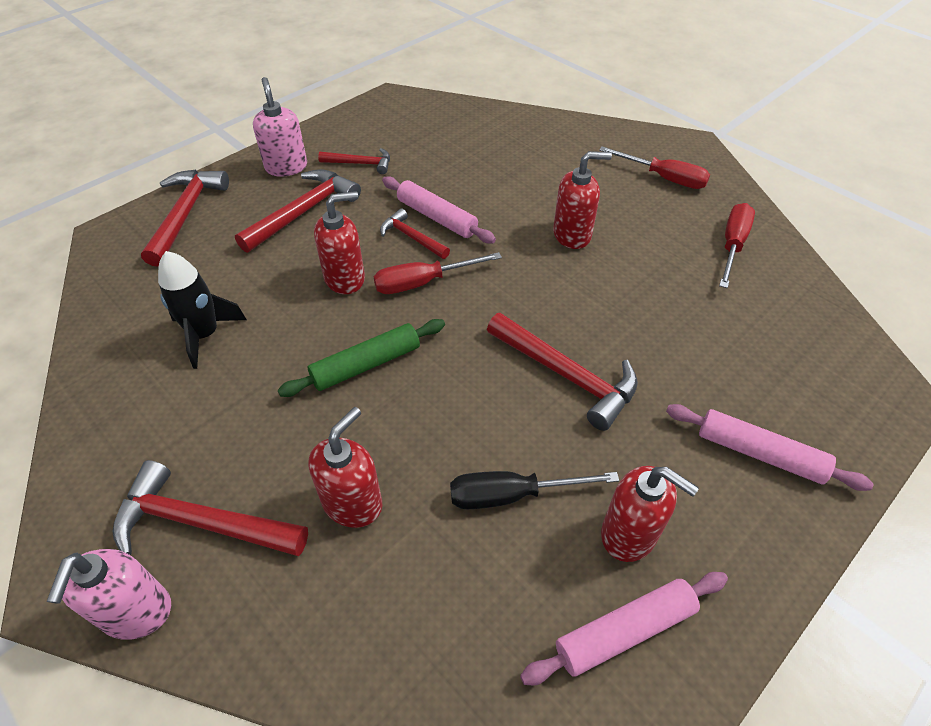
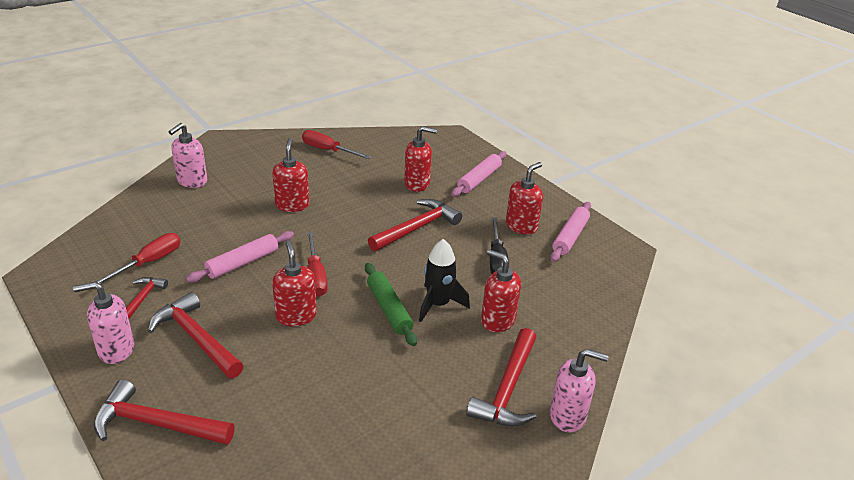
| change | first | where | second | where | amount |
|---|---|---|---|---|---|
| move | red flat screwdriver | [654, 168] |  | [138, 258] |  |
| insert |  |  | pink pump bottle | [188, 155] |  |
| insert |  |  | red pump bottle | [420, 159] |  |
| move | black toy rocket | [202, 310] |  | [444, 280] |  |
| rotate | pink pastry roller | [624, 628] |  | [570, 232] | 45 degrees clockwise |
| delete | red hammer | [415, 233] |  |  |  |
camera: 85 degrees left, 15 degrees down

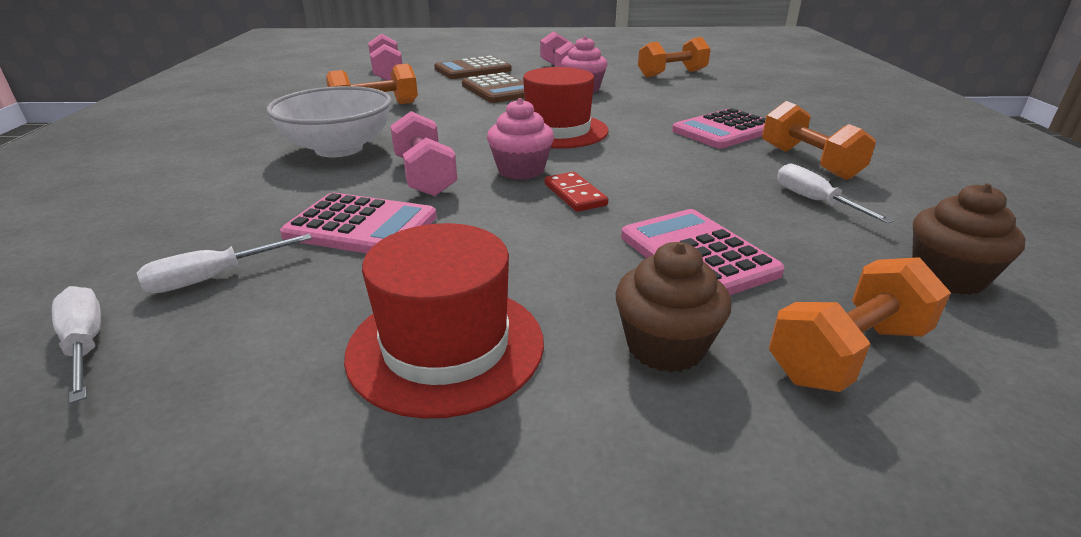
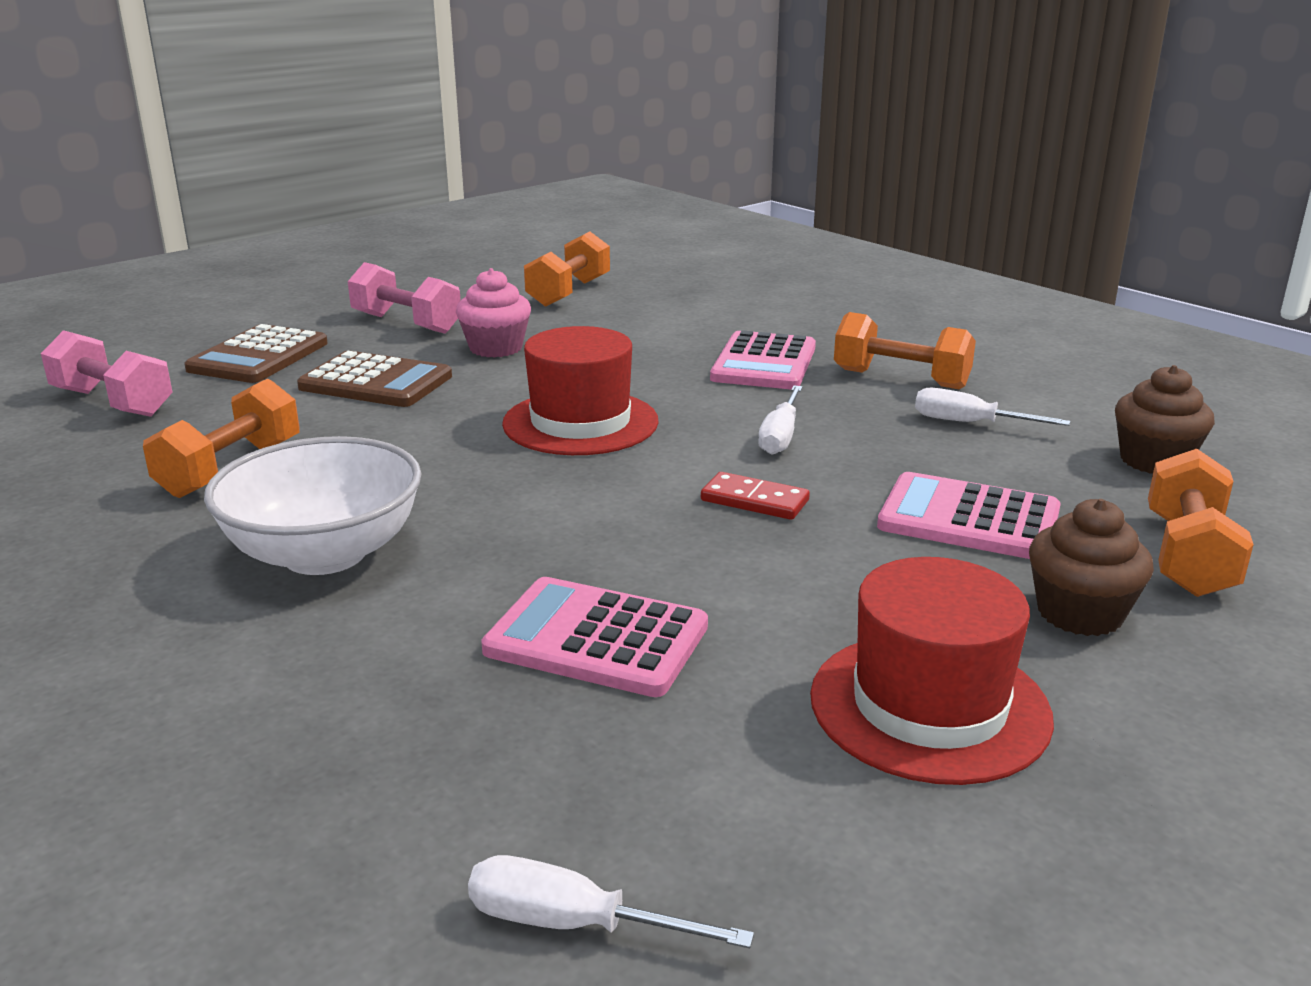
| change | first | where | second | where | amount |
|---|---|---|---|---|---|
| rotate | pink calculator | [358, 223] |  | [594, 637] | 135 degrees counterclockwise |
| move | white flat screwdriver | [224, 263] |  | [780, 420] |  |
| delete | pink dumbbell | [423, 153] |  |  |  |
| delete | pink muffin | [520, 139] |  |  |  |
camera: 40 degrees left, 5 degrees down

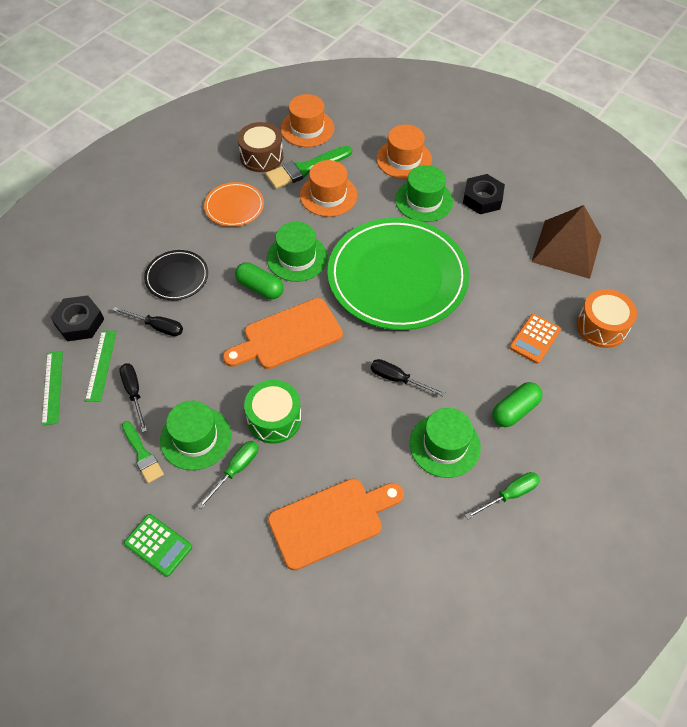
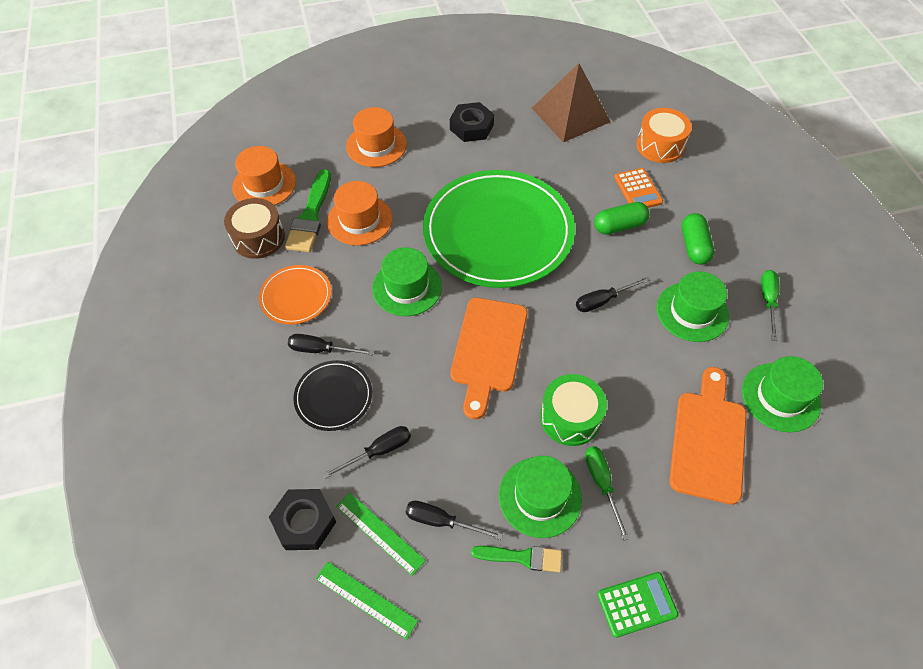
| change | first | where | second | where | amount |
|---|---|---|---|---|---|
| insert |  |  | black flat screwdriver | [331, 344] |  |
| move | leaf-green pill shape | [259, 280] |  | [621, 218] |  |
| move | leaf-green top hat | [424, 193] |  | [782, 394] |  |
camera: 50 degrees left, 0 degrees up

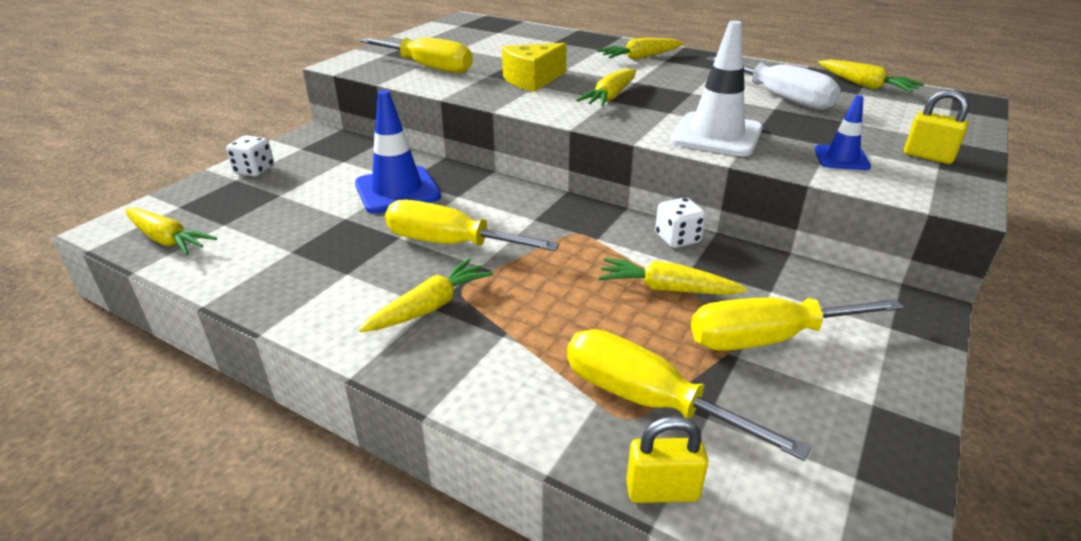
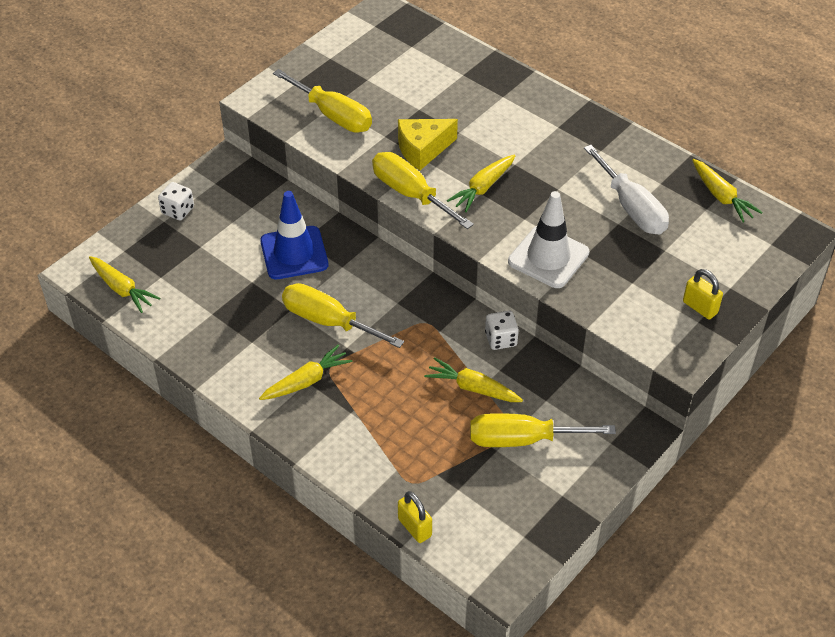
| change | first | where | second | where | amount |
|---|---|---|---|---|---|
| move | bright yellow flat screwdriver | [689, 395] |  | [423, 190] |  |
| rotate | bright yellow small lock | [667, 459] |  | [415, 517] | 45 degrees clockwise |
| delete | bright yellow toy carrot | [640, 49] |  |  |  |
| delete | royal blue safety cone | [843, 132] |  |  |  |
camera: 10 degrees right, 15 degrees up

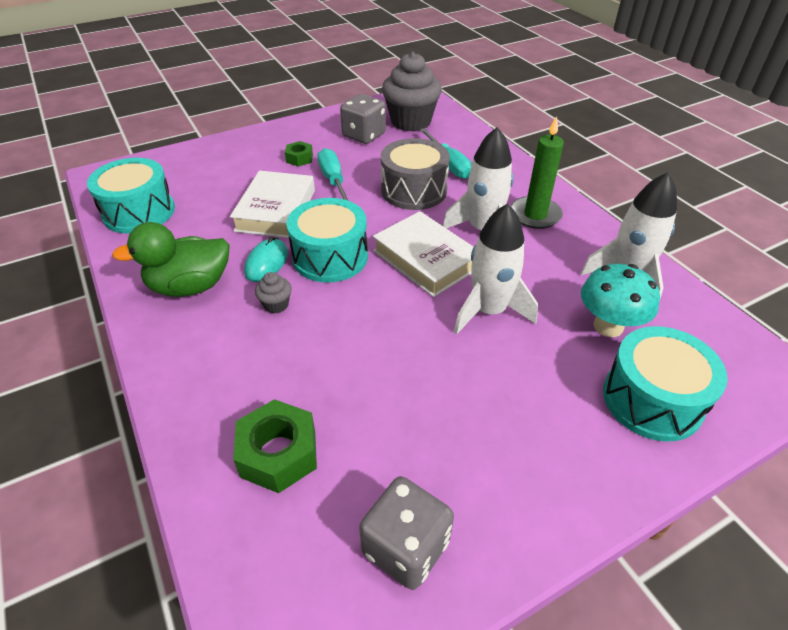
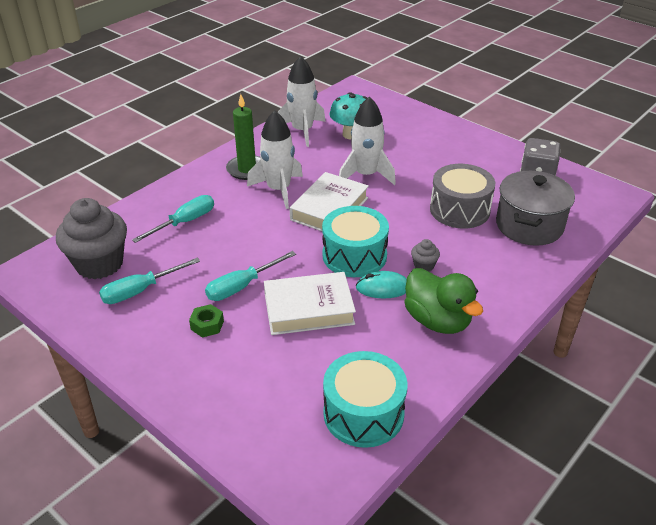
| change | first | where | second | where | amount |
|---|---|---|---|---|---|
| replace | gray die | [363, 119] | turquoise flat screwdriver | [149, 281] |  |
| move | gray drum | [415, 174] |  | [462, 196] |  |
| replace | leaf-green hex nut | [275, 446] | gray cooking pot | [535, 208] |  |
| delete | turquoise drum | [665, 384] |  |  |  |
camera: 110 degrees left, 5 degrees down

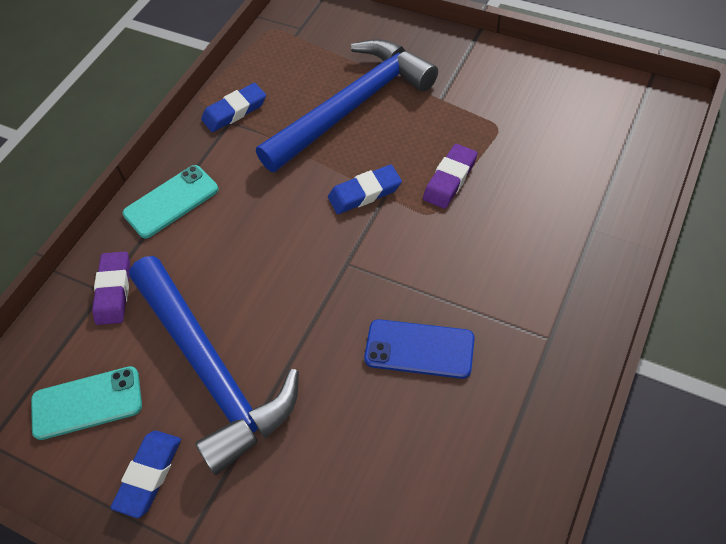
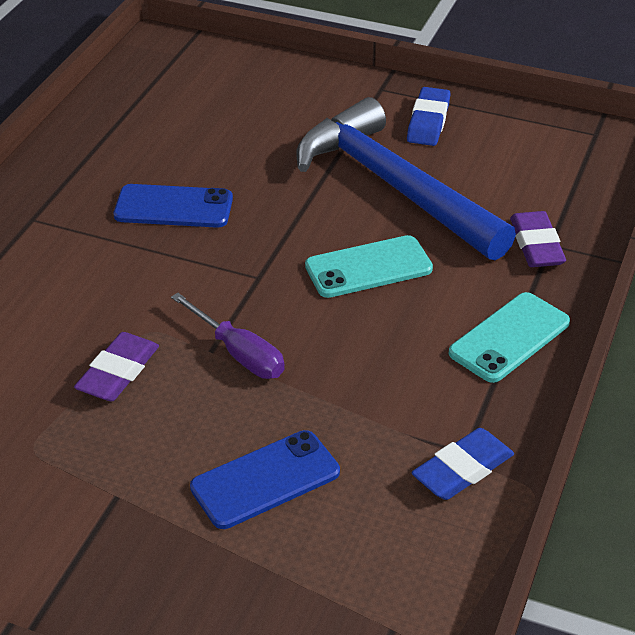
| change | first | where | second | where | amount |
|---|---|---|---|---|---|
| replace | royal blue gum eraser | [365, 189] | royal purple flat screwdriver | [228, 336] |  |
| replace | royal blue hammer | [347, 105] | royal blue phone | [265, 479] |  |
| move | turquoise phone | [86, 403] |  | [369, 266] |  |
camera: 170 degrees right, 15 degrees down

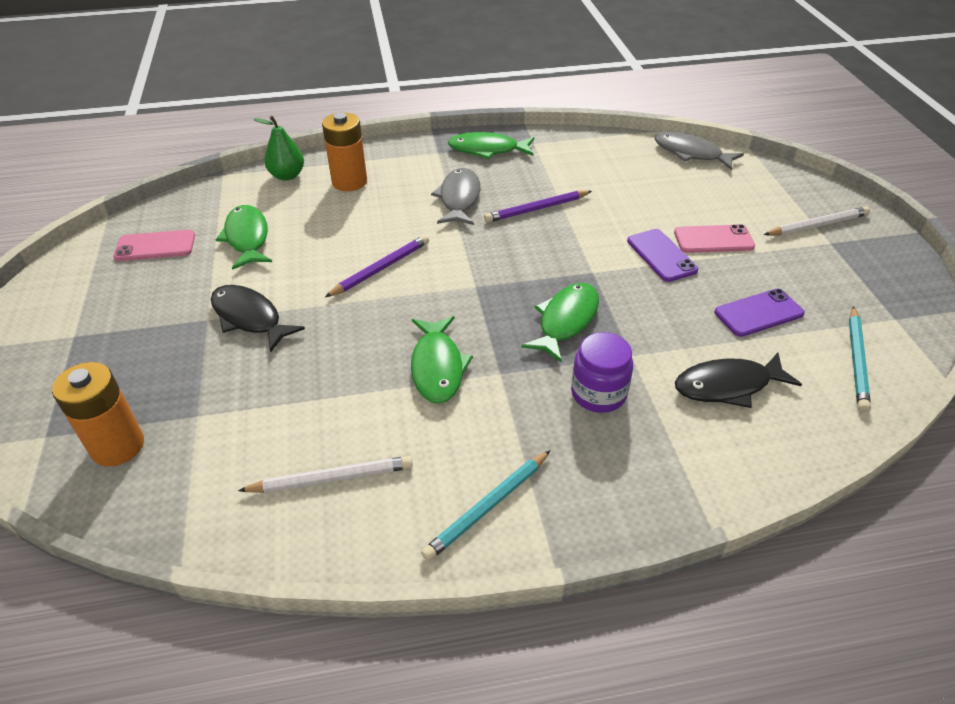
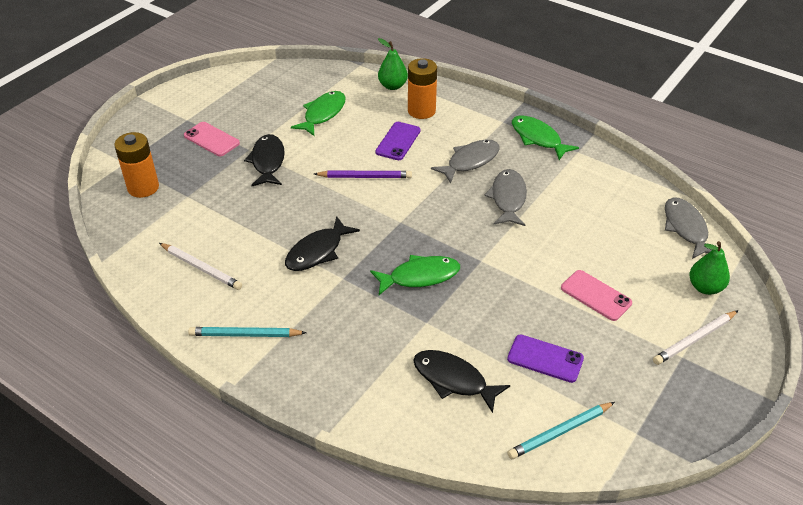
| change | first | where | second | where | amount |
|---|---|---|---|---|---|
| move | pink phone | [154, 245] |  | [212, 139] |  |
| recolor | leaf-green fish | [442, 360] | black fish | [322, 243] |  |
| move | royal purple phone | [662, 255] |  | [398, 141] |  |
| replace | royal purple lead pencil | [538, 206] | gray fish | [505, 197] |  |
| rotate | white lead pencil | [816, 221] |  | [696, 337] | 120 degrees clockwise |
| insert |  |  | leaf-green pear fruit | [709, 268] |  |
| delete | royal purple jar | [602, 372] |  |  |  |
camera: 45 degrees right, 0 degrees up

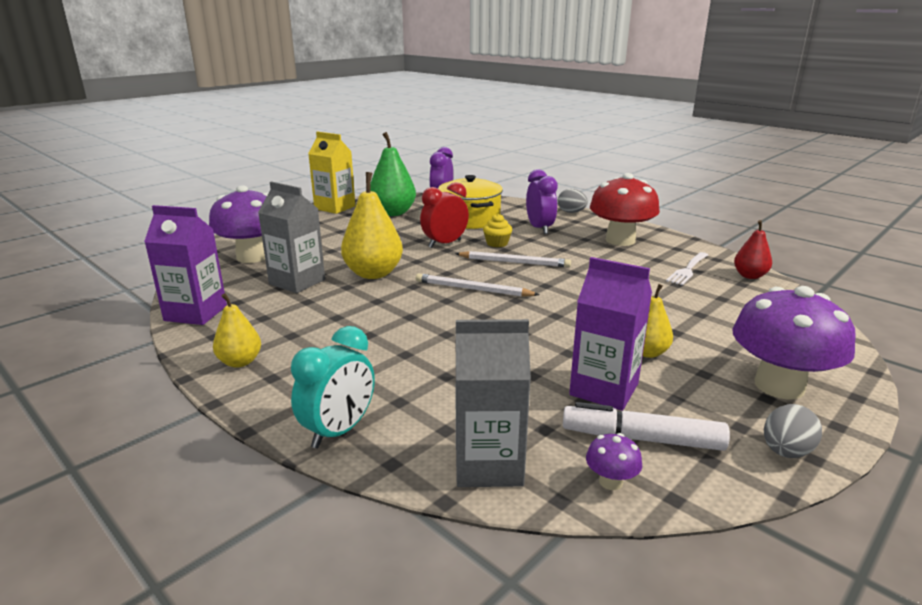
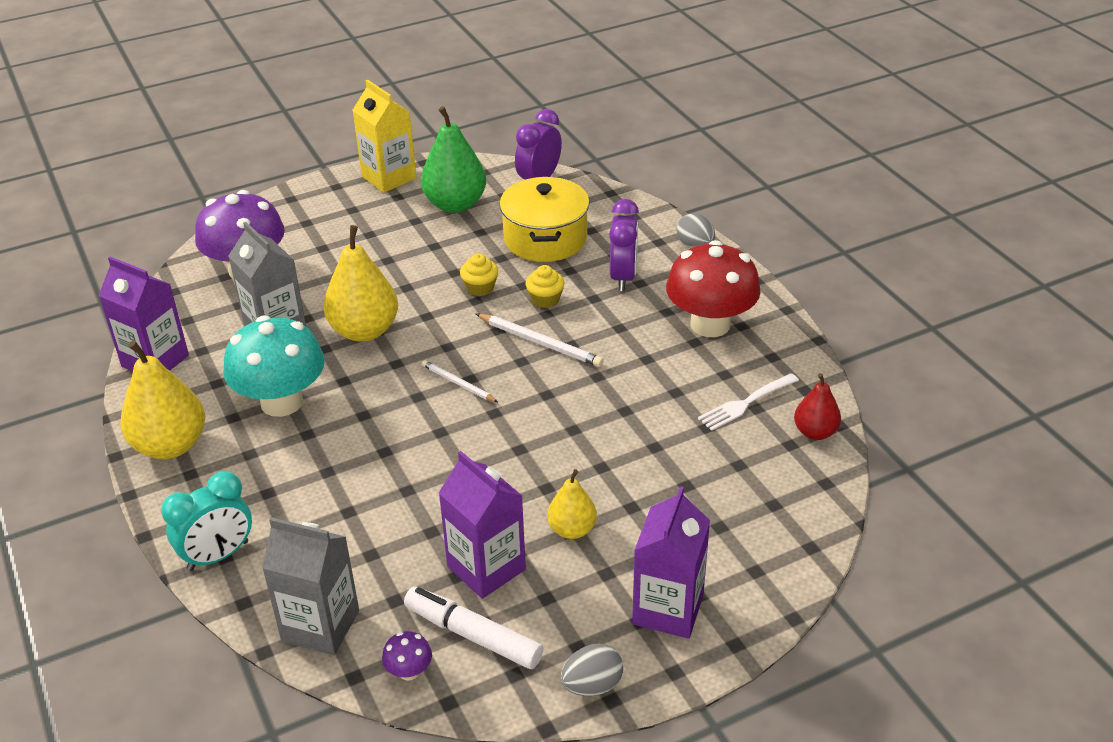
| change | first | where | second | where | amount |
|---|---|---|---|---|---|
| resize | bright yellow pear fruit | [237, 330] |  | [162, 399] | x1.76 |
| insert |  |  | turquoise fungus | [274, 366] |  |
| resize | white lead pencil | [478, 285] |  | [460, 381] | x0.64 |
| replace | red bedside clock | [444, 215] | bright yellow muffin | [479, 275] |  |
| replace | royal purple fungus | [794, 342] | royal purple milk carton | [671, 562] |  |
camera: 20 degrees right, 15 degrees up

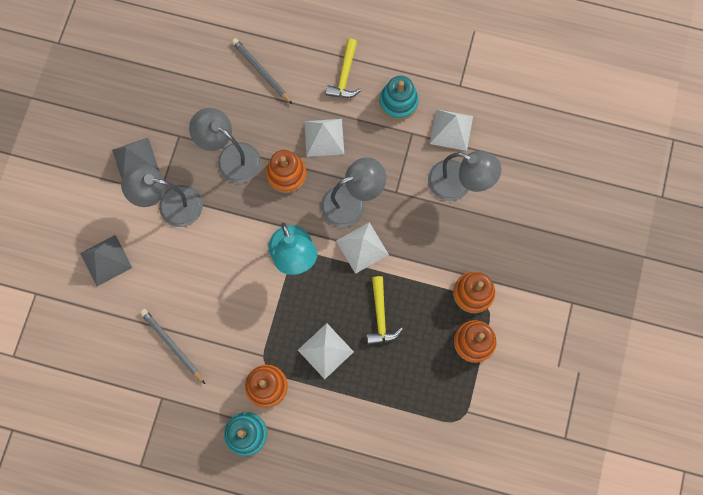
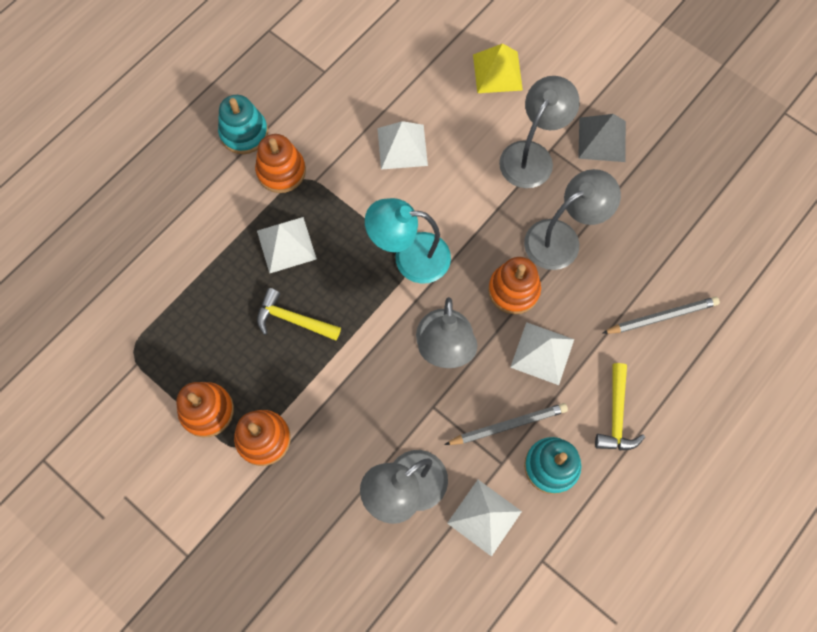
| change | first | where | second | where | amount |
|---|---|---|---|---|---|
| move | white solid pyramid | [362, 248] |  | [402, 145] |  |
| move | gray lead pencil | [172, 346] |  | [506, 424] |  |
| recolor | gray solid pyramid | [106, 260] | bright yellow solid pyramid | [498, 68] |  |
| rotate | bright yellow hammer | [343, 68] |  | [620, 407] | 120 degrees counterclockwise |
camera: 115 degrees right, 5 degrees down

